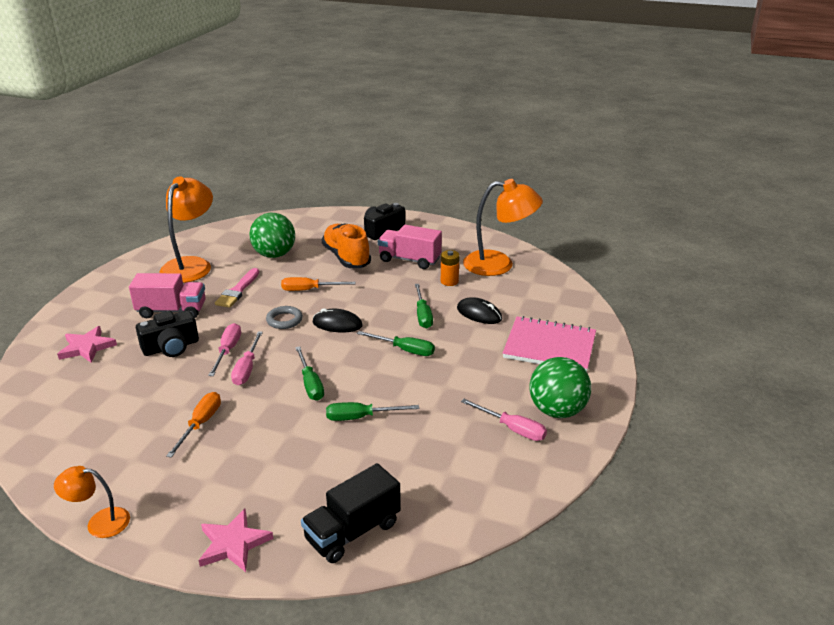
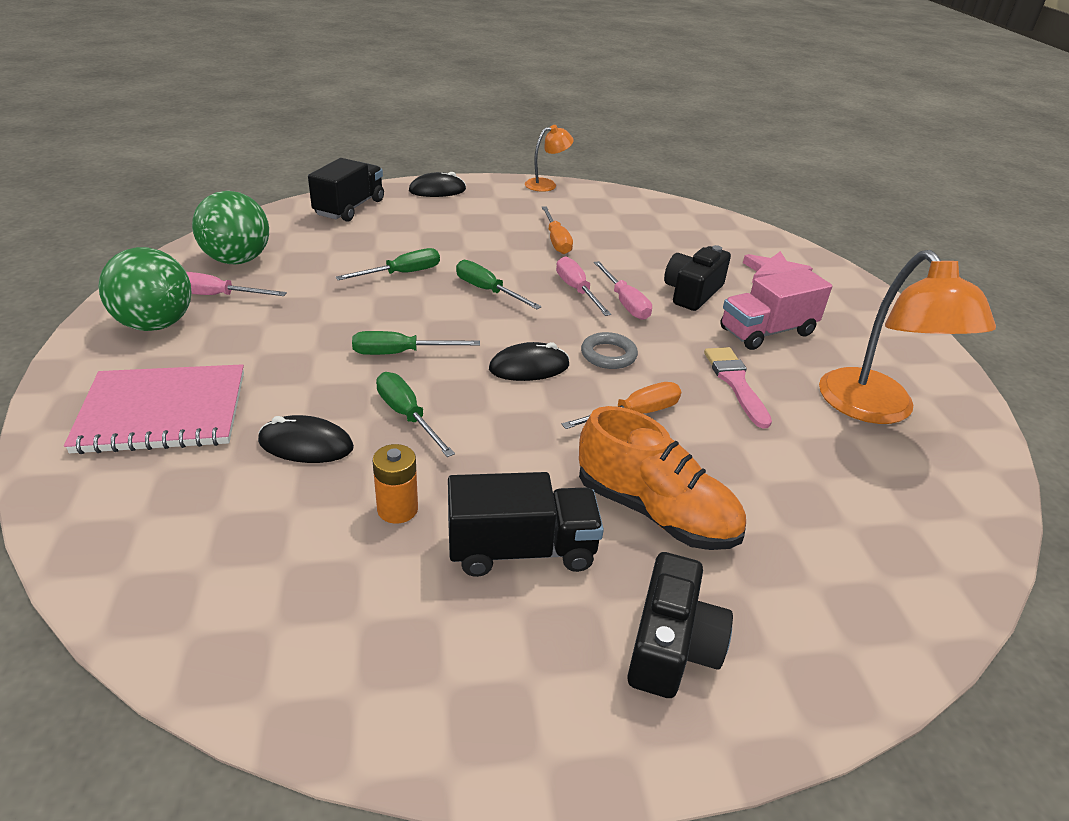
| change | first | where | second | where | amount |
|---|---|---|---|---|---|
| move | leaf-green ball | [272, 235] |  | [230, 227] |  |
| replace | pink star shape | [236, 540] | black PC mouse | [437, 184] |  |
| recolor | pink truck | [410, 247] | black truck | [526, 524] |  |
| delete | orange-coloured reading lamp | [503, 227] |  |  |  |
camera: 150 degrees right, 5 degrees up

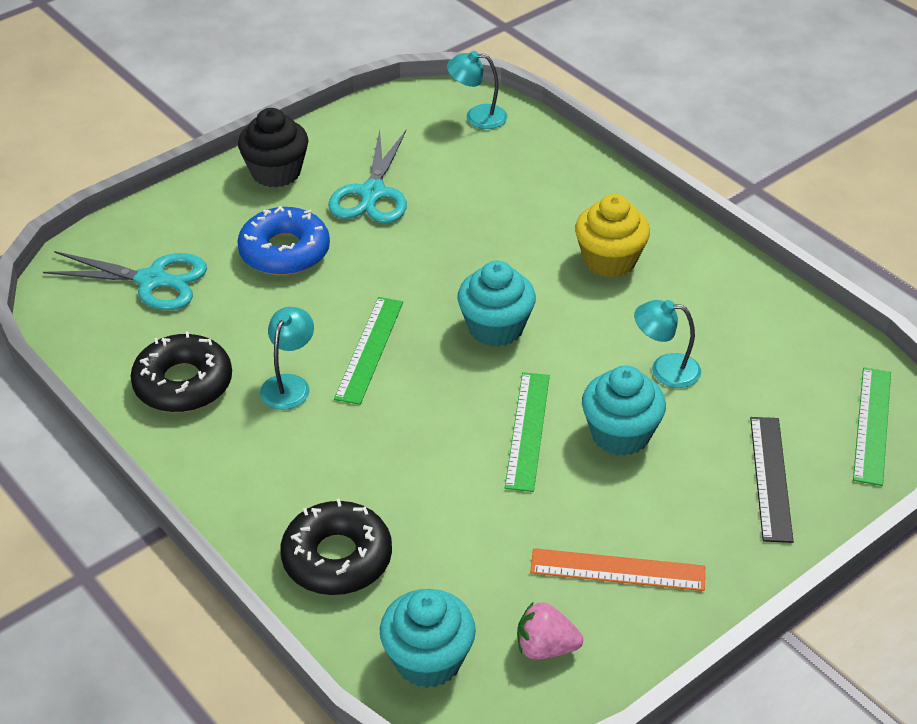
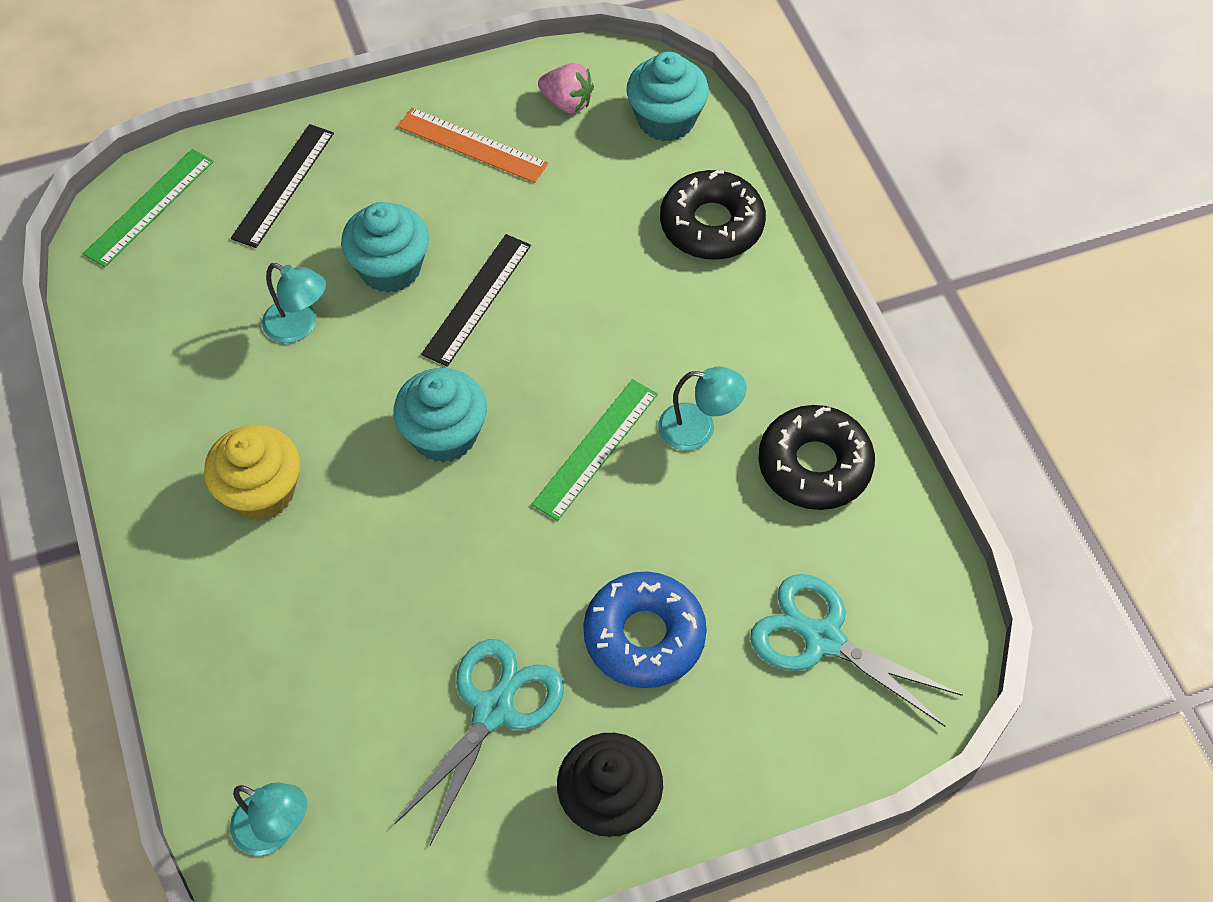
| change | first | where | second | where | amount |
|---|---|---|---|---|---|
| recolor | leaf-green straightedge | [527, 432] | black straightedge | [476, 300] |  |
| rotate | turquoise reading lamp | [287, 358] |  | [702, 409] | 120 degrees counterclockwise |
camera: 160 degrees left, 15 degrees up

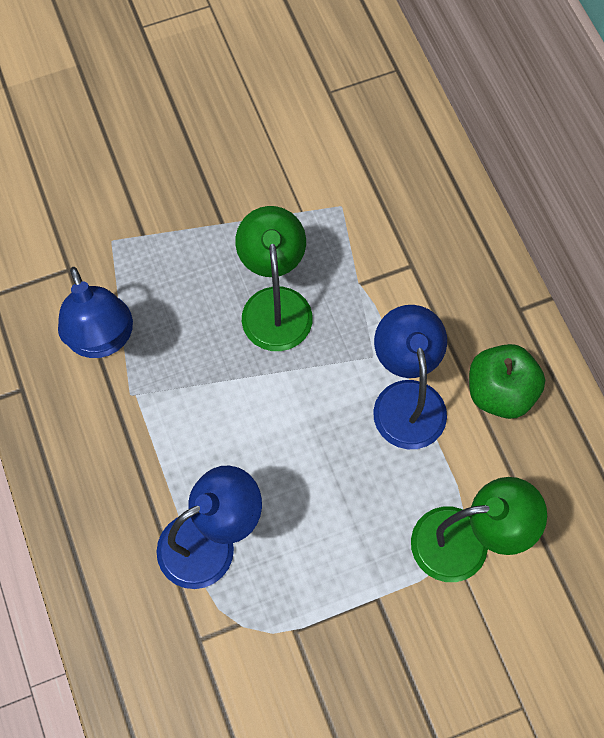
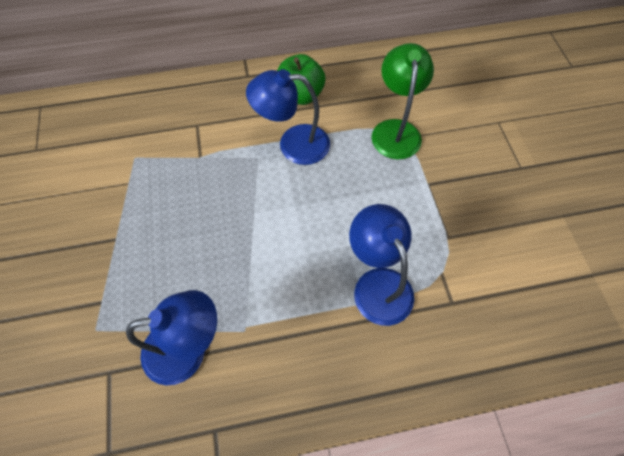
| change | first | where | second | where | amount |
|---|---|---|---|---|---|
| delete | leaf-green reading lamp | [274, 278] |  |  |  |
camera: 80 degrees left, 5 degrees down

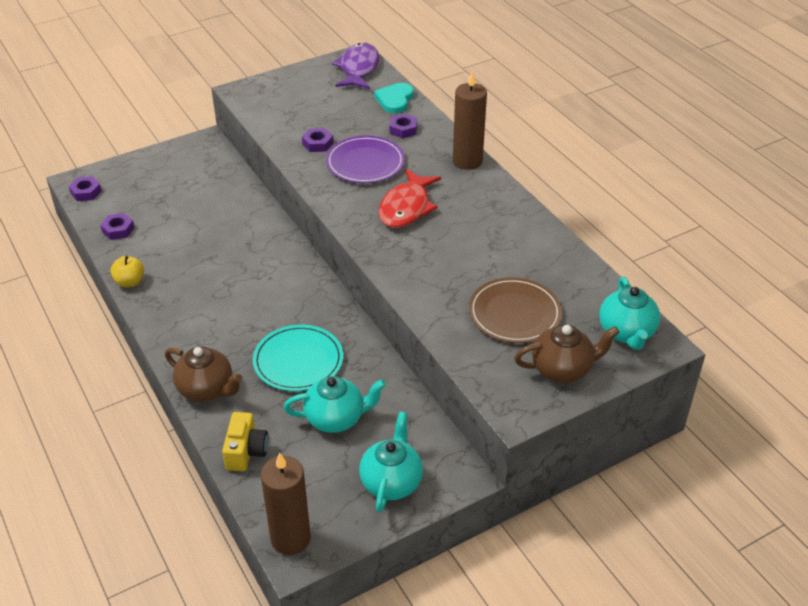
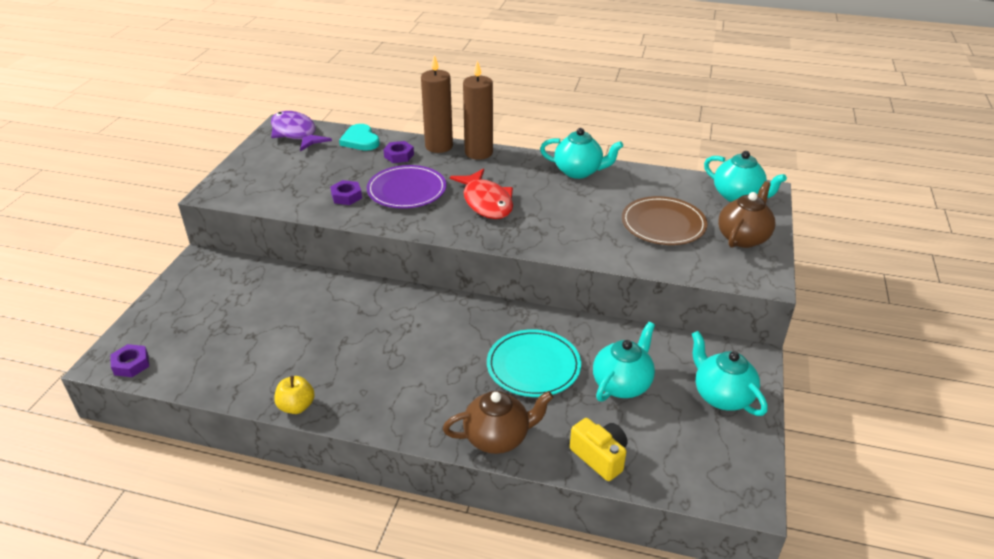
| change | first | where | second | where | amount |
|---|---|---|---|---|---|
| move | dark brown wax candle | [286, 503] |  | [437, 104] |  |
| insert |  |  | turquoise teapot | [581, 153] |  |
| delete | royal purple hex nut | [117, 226] |  |  |  |
camera: 45 degrees left, 5 degrees down

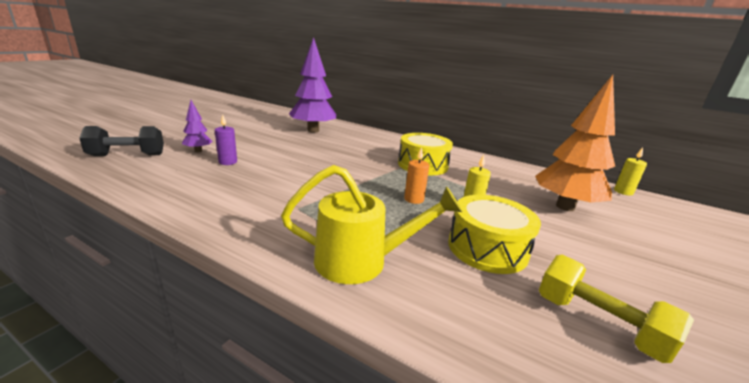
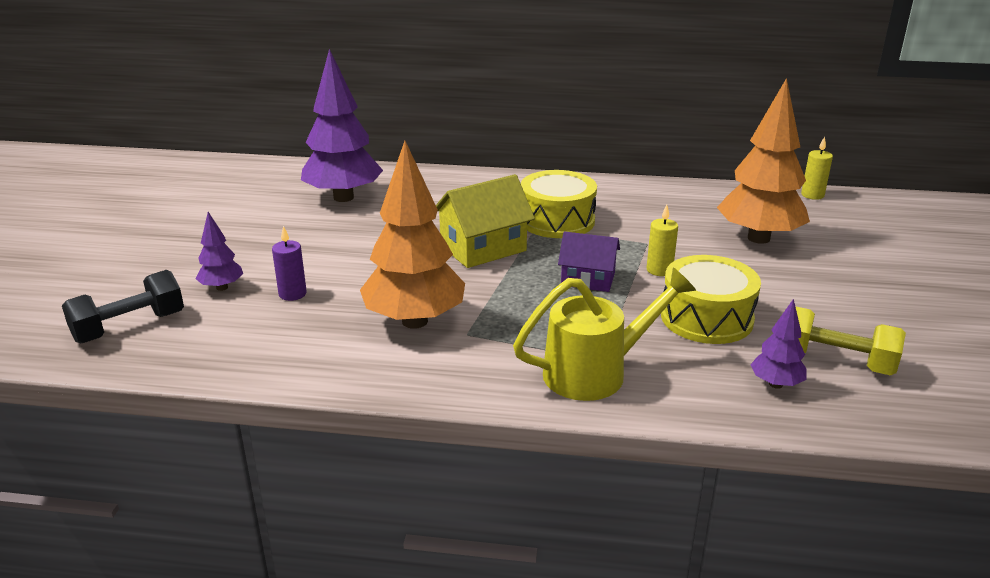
| change | first | where | second | where | amount |
|---|---|---|---|---|---|
| insert |  |  | orange-coloured tree | [412, 235] |  |
| insert |  |  | bright yellow house | [485, 221] |  |
| replace | orange-coloured wax candle | [417, 175] | royal purple house | [589, 261] |  |
| insert |  |  | royal purple tree | [778, 344] |  |
camera: 20 degrees left, 5 degrees up

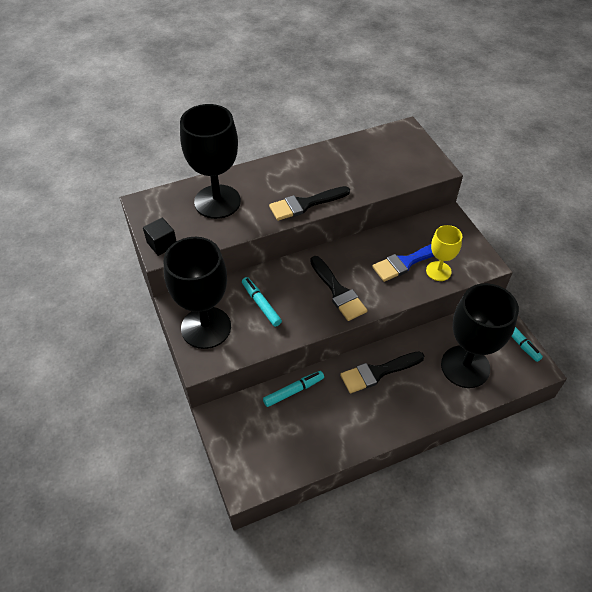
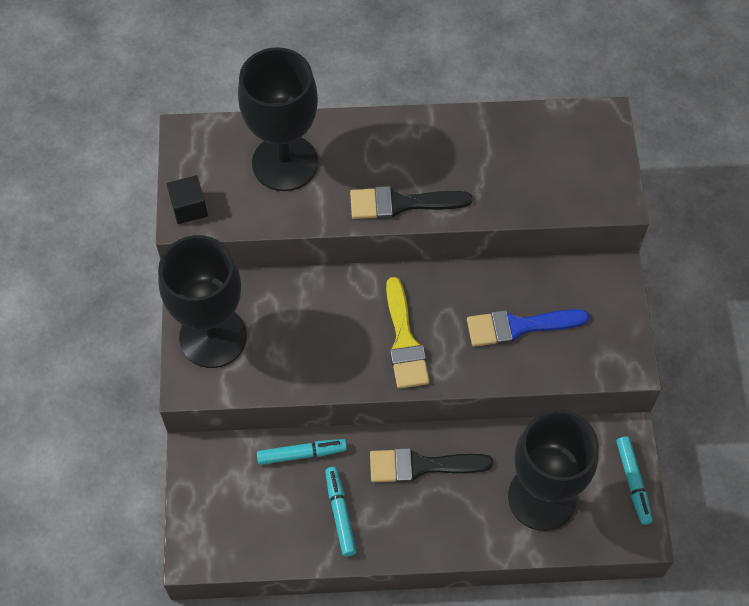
| change | first | where | second | where | amount |
|---|---|---|---|---|---|
| move | turquoise marker | [262, 302] |  | [340, 511] |  |
| recolor | black brush | [338, 288] | bright yellow brush | [408, 333] |  |
| delete | bright yellow goblet | [444, 253] |  |  |  |
camera: 20 degrees right, 10 degrees up

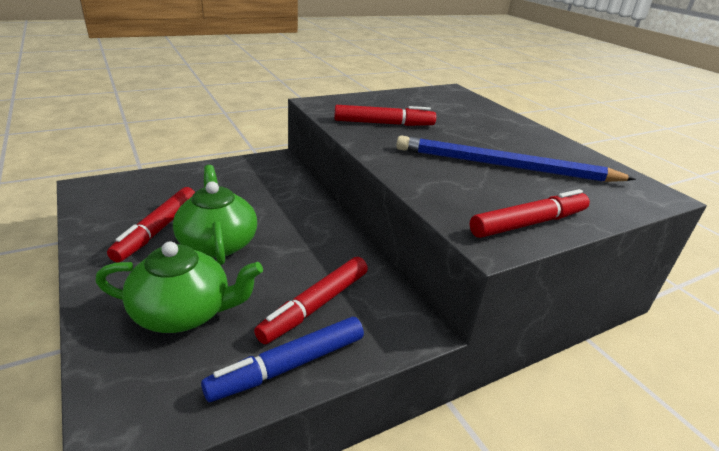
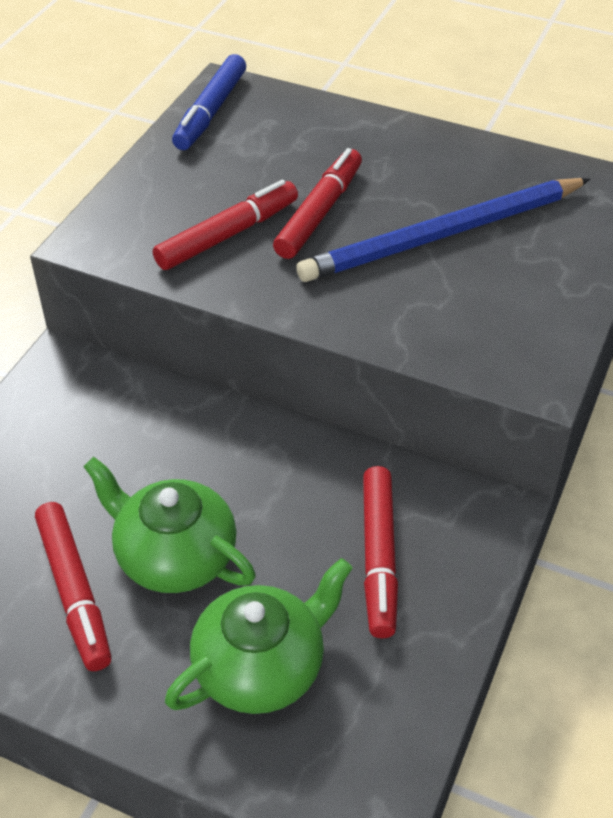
| change | first | where | second | where | amount |
|---|---|---|---|---|---|
| move | royal blue marker | [282, 359] |  | [209, 102] |  |
| move | red marker | [529, 213] |  | [317, 203] |  |
camera: 35 degrees left, 15 degrees up

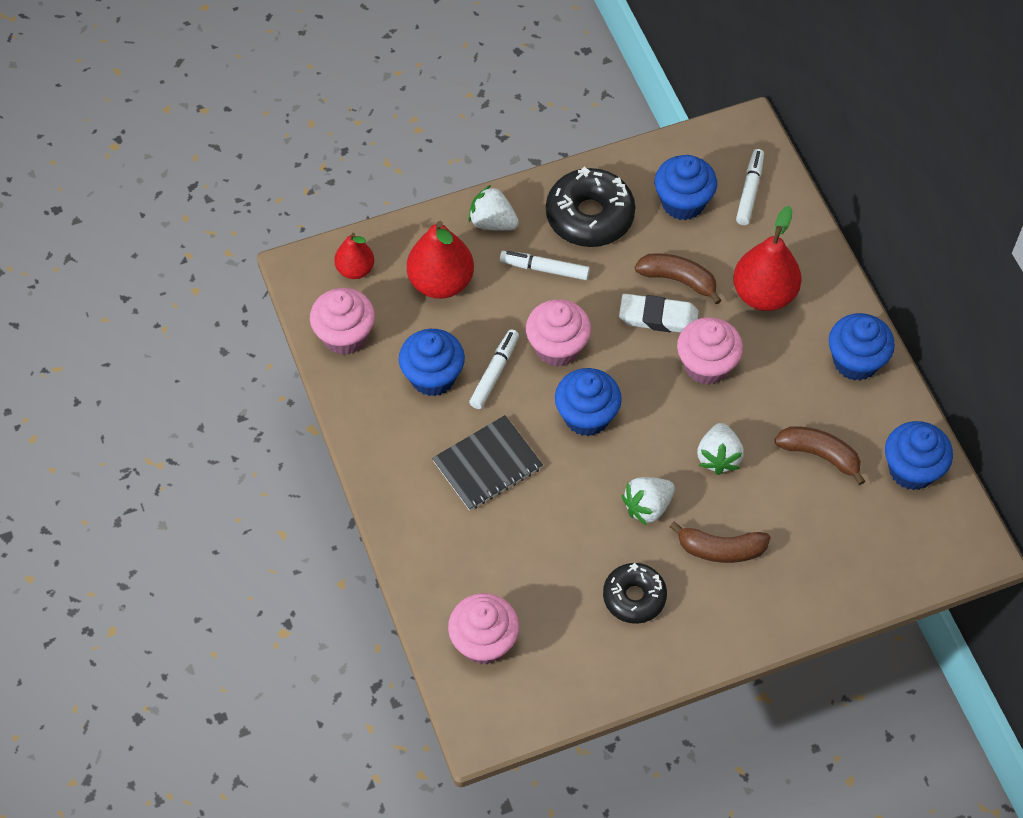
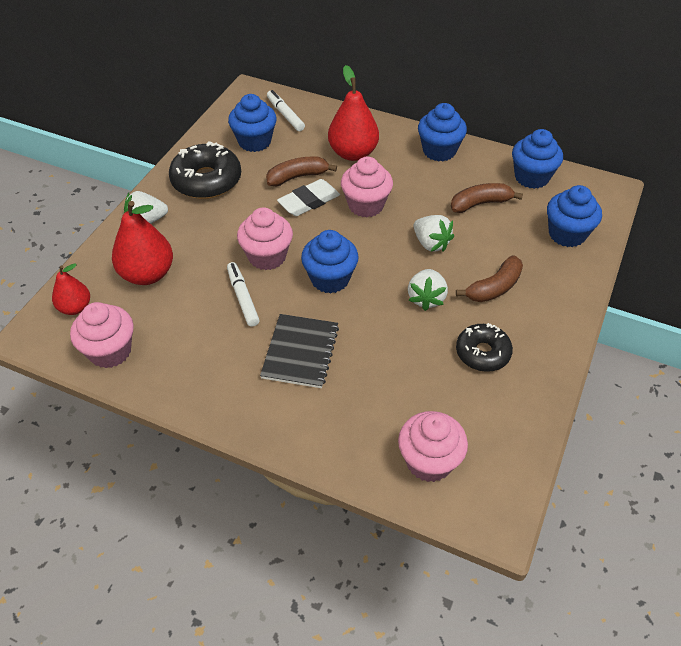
| change | first | where | second | where | amount |
|---|---|---|---|---|---|
| move | royal blue muffin | [432, 362] |  | [574, 216] |  |
| delete | white marker | [545, 265] |  |  |  |
camera: 45 degrees left, 10 degrees down

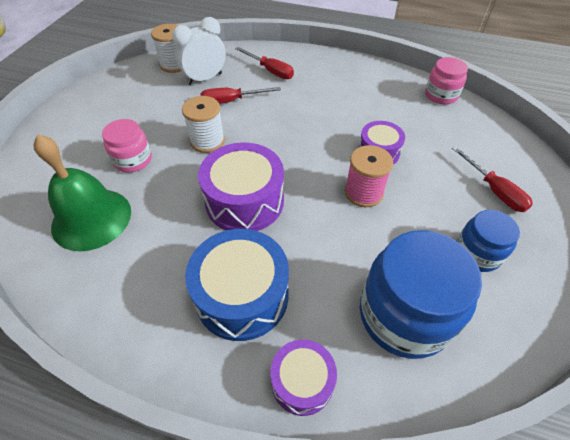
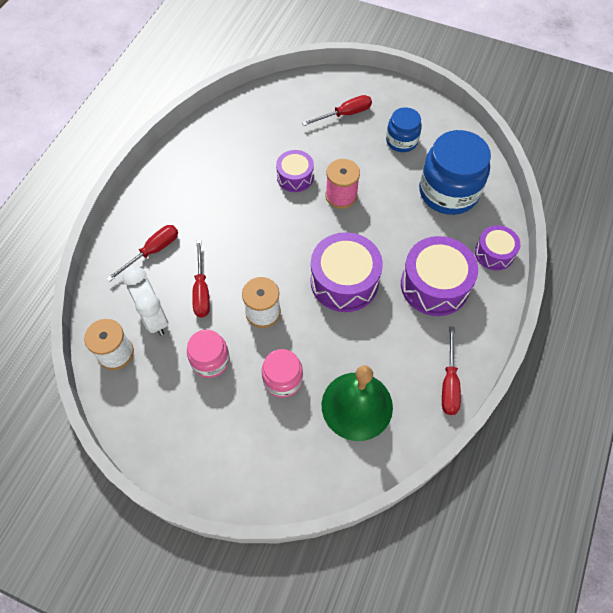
| change | first | where | second | where | amount |
|---|---|---|---|---|---|
| move | pink jar | [446, 80] |  | [208, 354] |  |
| recolor | royal blue drum | [237, 285] | royal purple drum | [439, 276] |  |
| insert |  |  | red flat screwdriver | [451, 370] |  |
camera: 85 degrees left, 10 degrees up

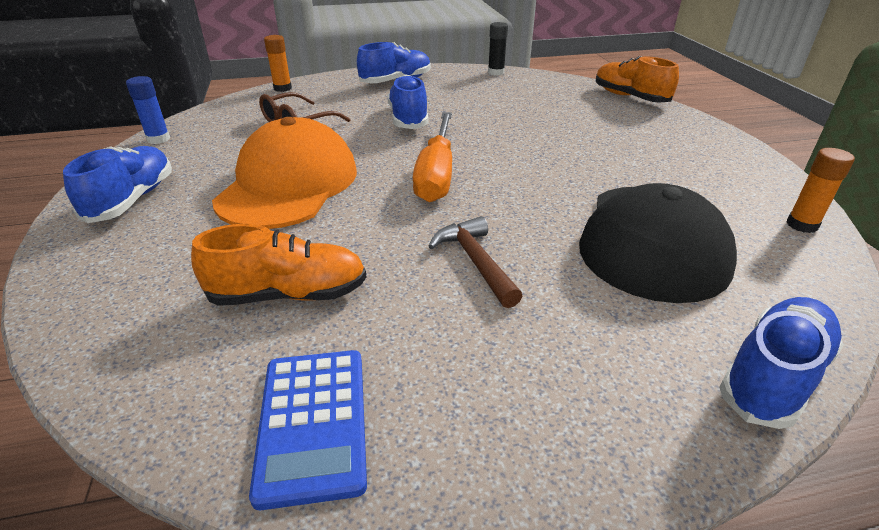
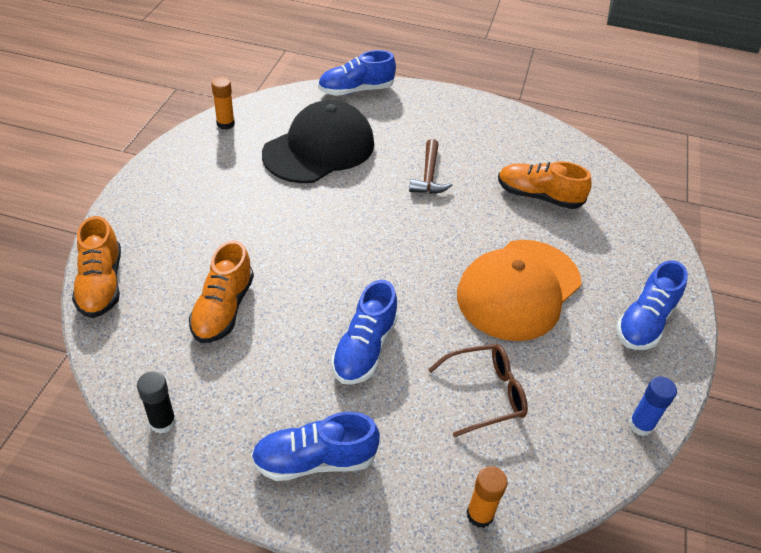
| change | first | where | second | where | amount |
|---|---|---|---|---|---|
| insert |  |  | orange-coloured sneaker | [221, 292] |  |
| delete | royal blue calculator | [308, 430] |  |  |  |
| delete | orange-coloured flat screwdriver | [432, 157] |  |  |  |
camera: 155 degrees left, 10 degrees up

